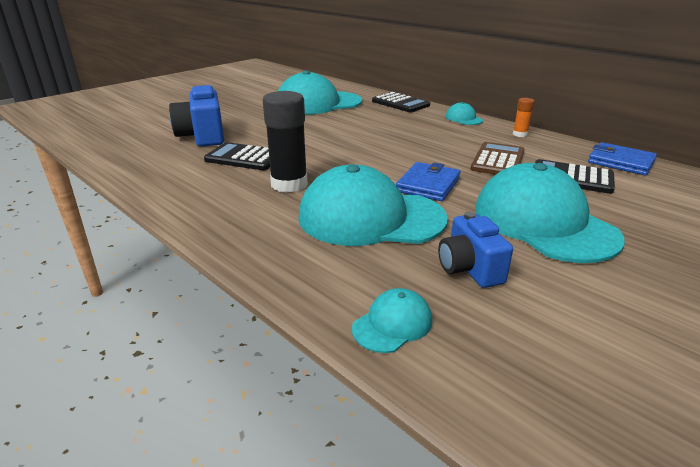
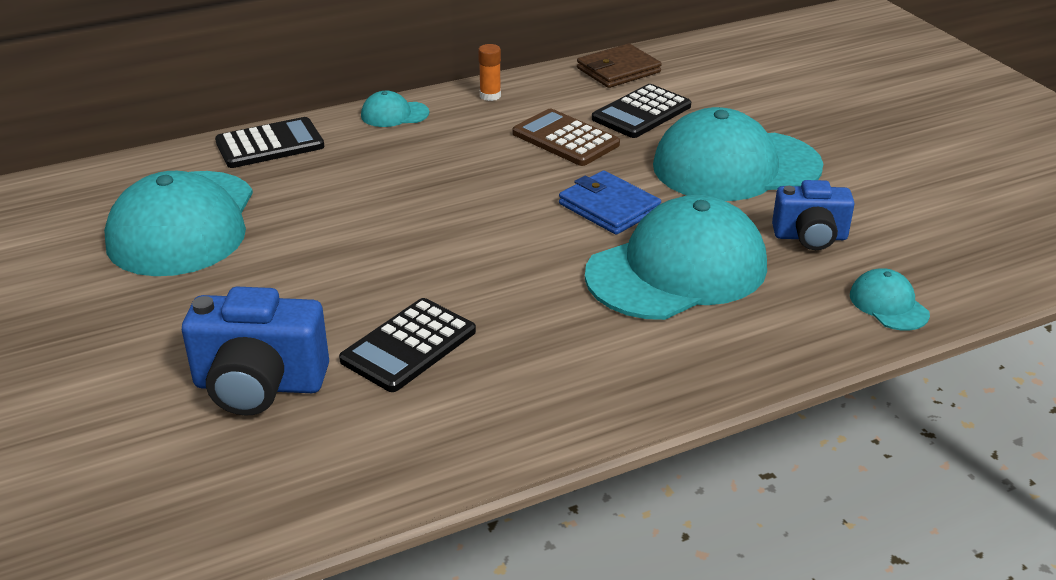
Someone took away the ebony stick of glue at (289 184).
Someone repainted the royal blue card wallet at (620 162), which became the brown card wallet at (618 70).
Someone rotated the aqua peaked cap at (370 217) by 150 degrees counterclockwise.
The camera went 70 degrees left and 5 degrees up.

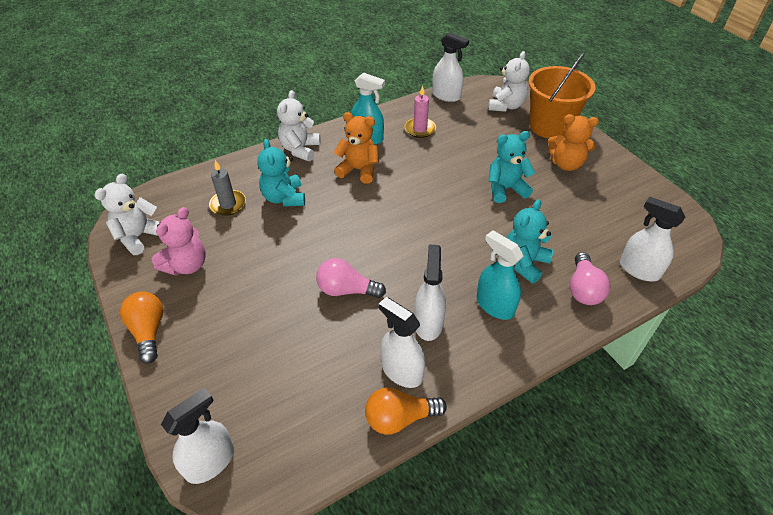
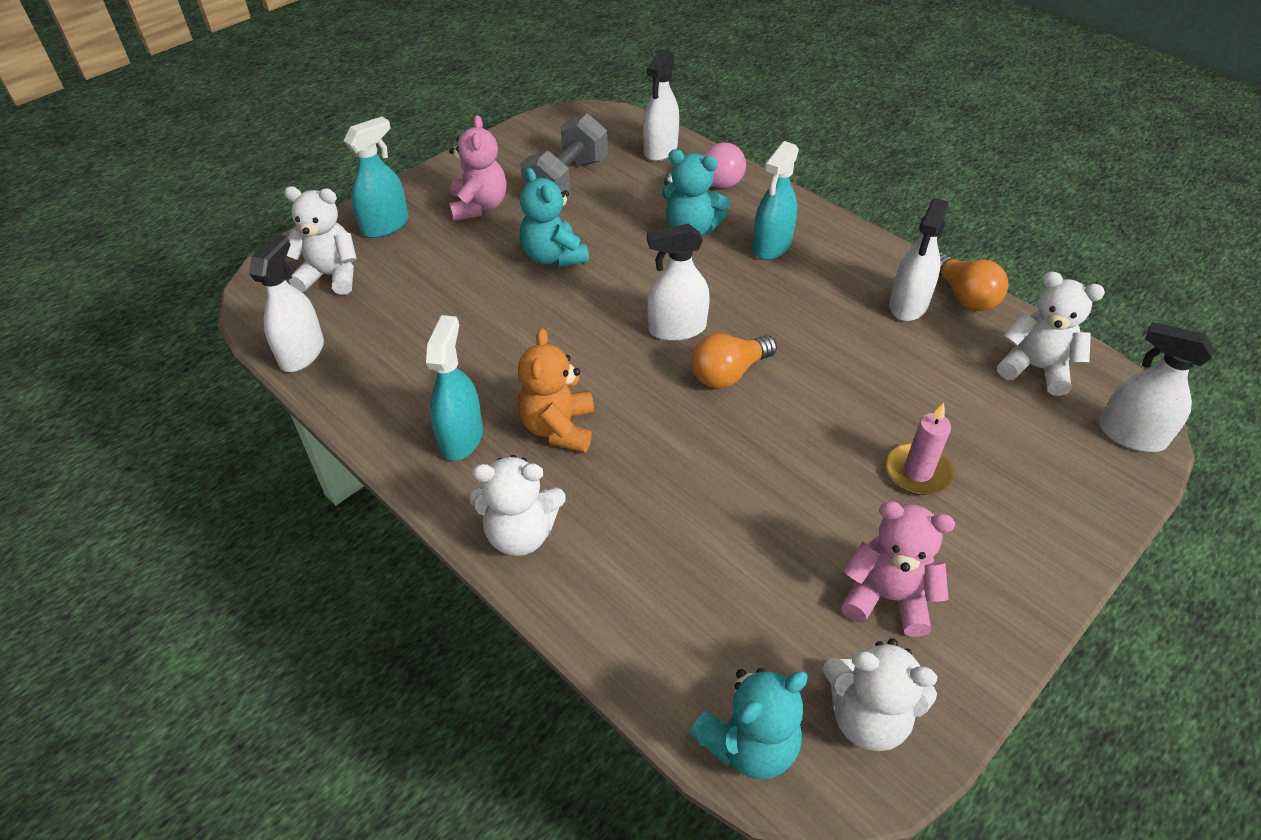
Someone took away the gray pillar candle at (228 204).
Someone took away the rose-pink light bulb at (346 290).
Someone put down the gray free weight at (566 181).
Someone put down the white stuffed bear at (1035 368).
Someone carried the orange-coloured light bulb from (149 331) to (728 373).
Someone carried the aqua stuffed bear from (284 198) to (749 744).
Someone carried the rose-pink pillar candle from (420 129) to (917 472).
Someone carried the white spray bottle from (428 323) to (677 329).
Someone swapped the orange-coloured pail at (550 126) for the aqua spray bottle at (385 225).
Someone repainted the orange-coloured stuffed bear at (566 164), which became the rose-pink stuffed bear at (479 206).
The camera went 105 degrees left and 0 degrees up.

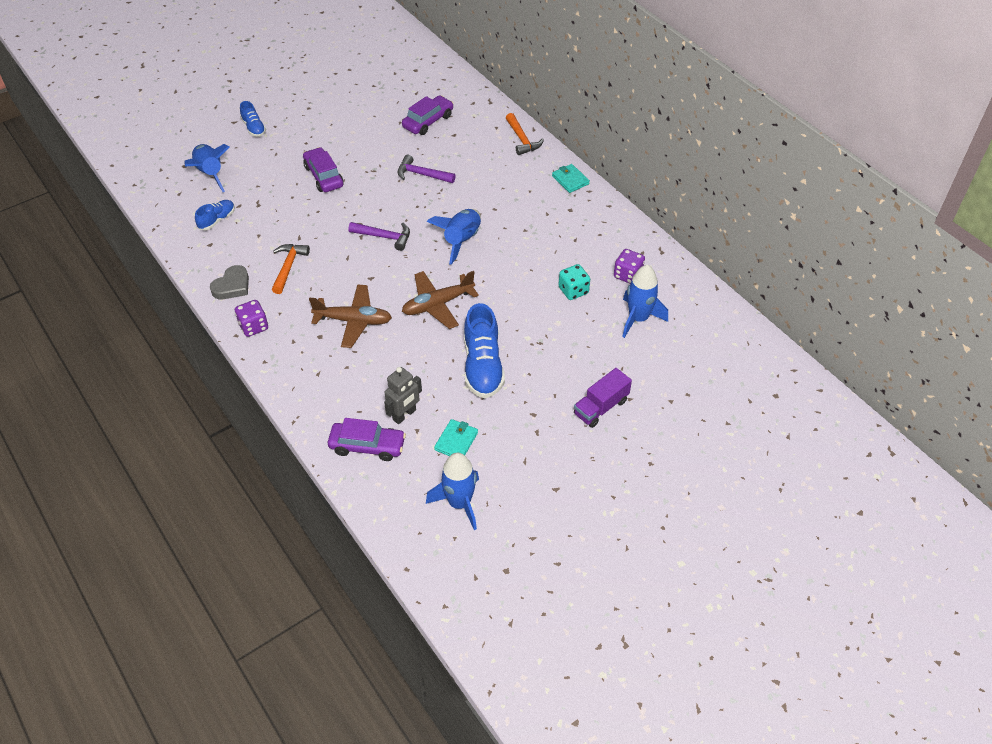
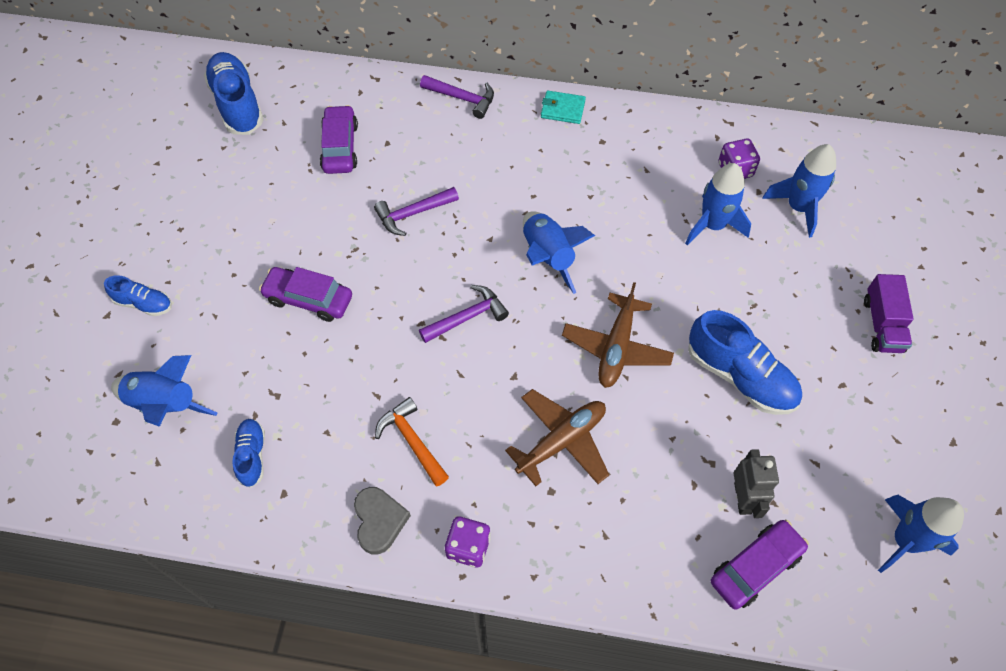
Someone took away the aqua card wallet at (456 441).
Someone put down the royal blue shoe at (237 104).
Someone swapped the aqua game die at (573 291) for the royal blue toy rocket at (712 225).
Someone repainted the orange-coloured hammer at (522 140), which became the purple hammer at (462 98).
The camera went 45 degrees left and 10 degrees up.

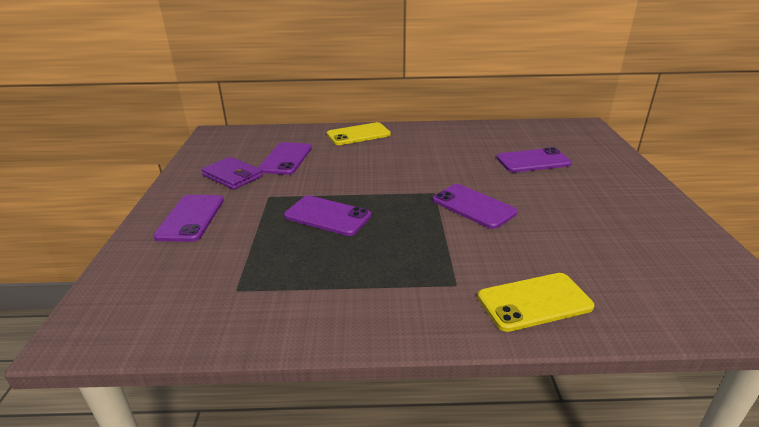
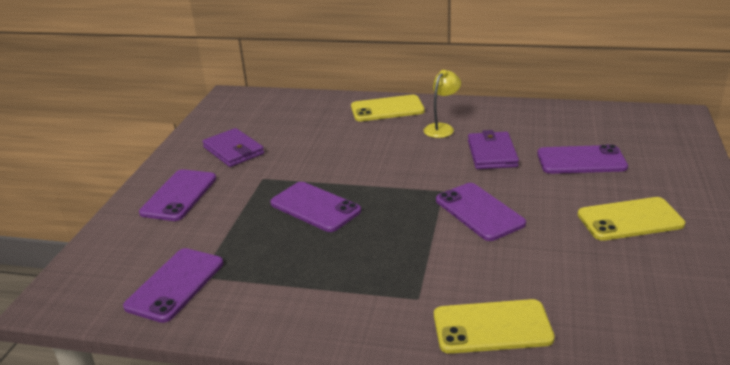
Someone put down the golden reading lamp at (442 128).
Someone put down the purple card wallet at (492 153).
Someone put down the golden smartphone at (630 219).
Someone carried the purple smartphone from (285 159) to (175 285).
The camera went 15 degrees right and 0 degrees up.

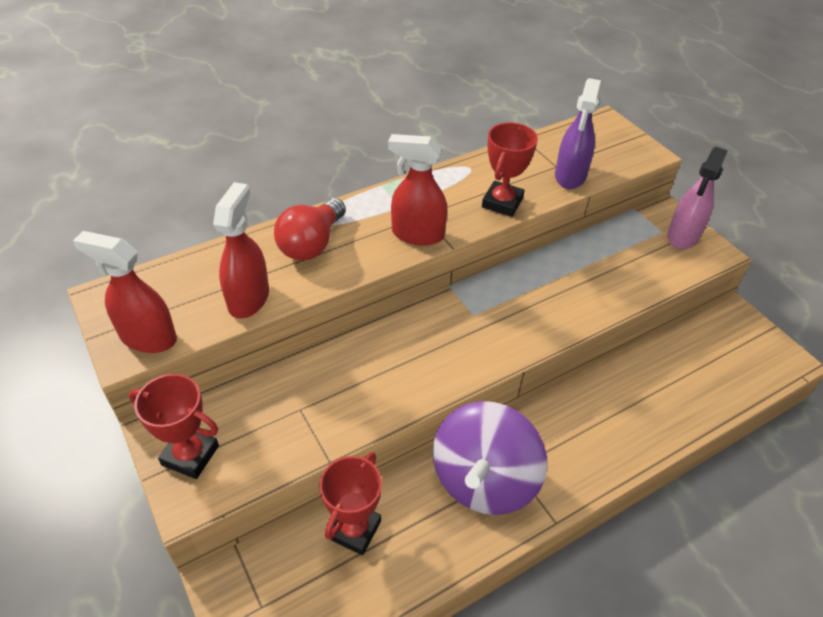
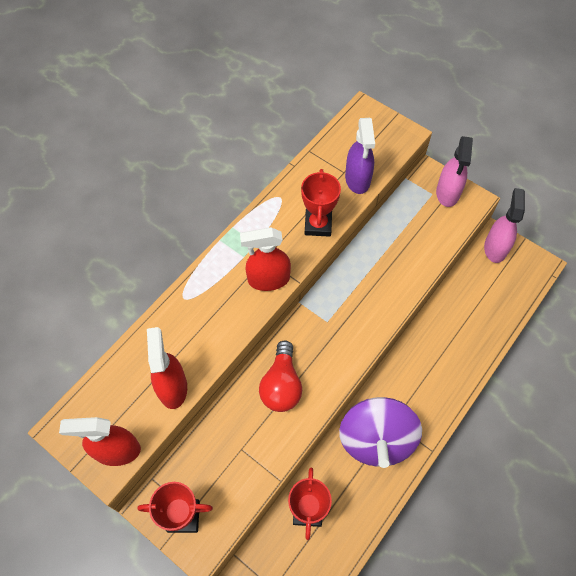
Someone put down the rose-pink spray bottle at (495 248).
Someone carried the scarlet light bulb from (312 244) to (281 385).
The camera went 20 degrees left and 15 degrees up.

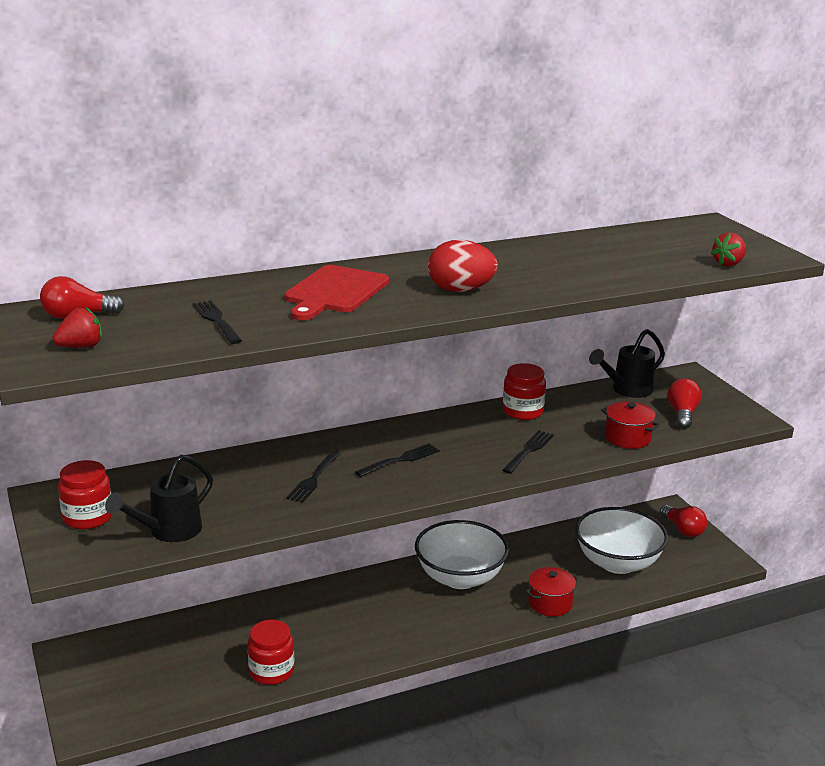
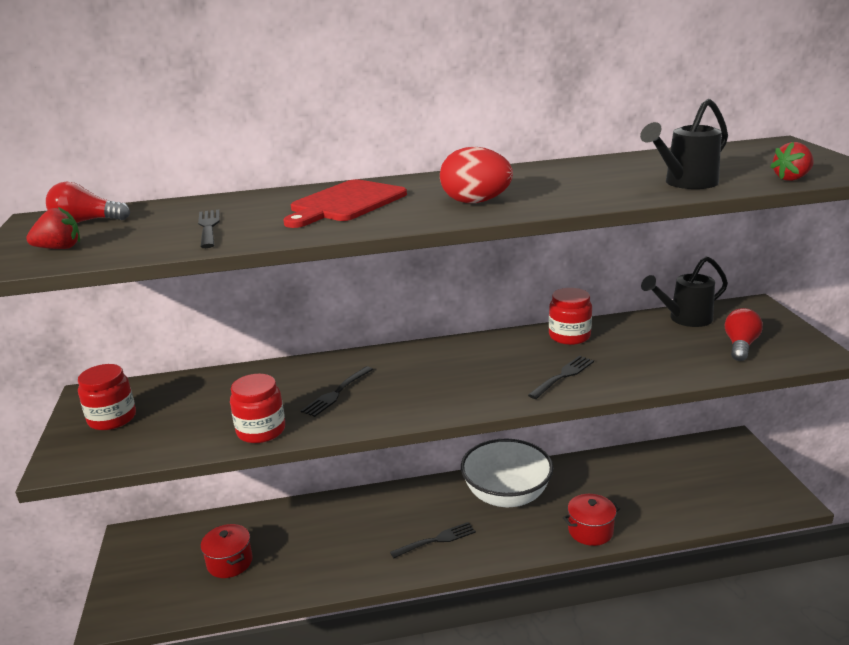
Someone took away the white bowl at (617 563).
Someone took away the scarlet light bulb at (683 529).
Someone carried the ebony watering can from (169 531) to (685 183).
Someone carried the scarlet jam jar from (271 671) to (261 430).
Someone carried the ebony table fork from (400 460) to (436 540).
Someone carried the scarlet stockpot from (627 438) to (230 562).
The camera went 15 degrees right and 0 degrees up.

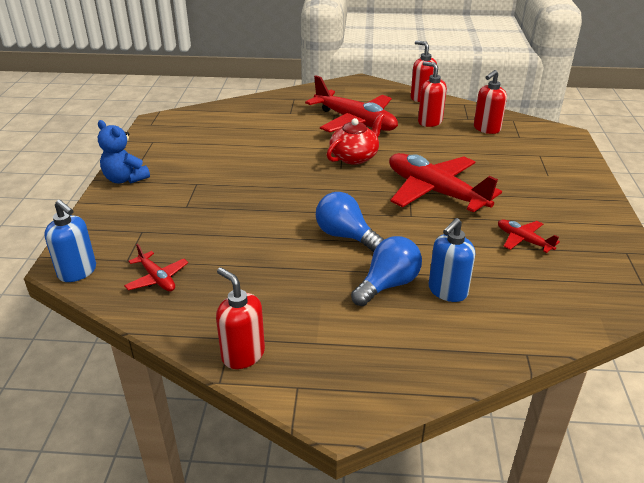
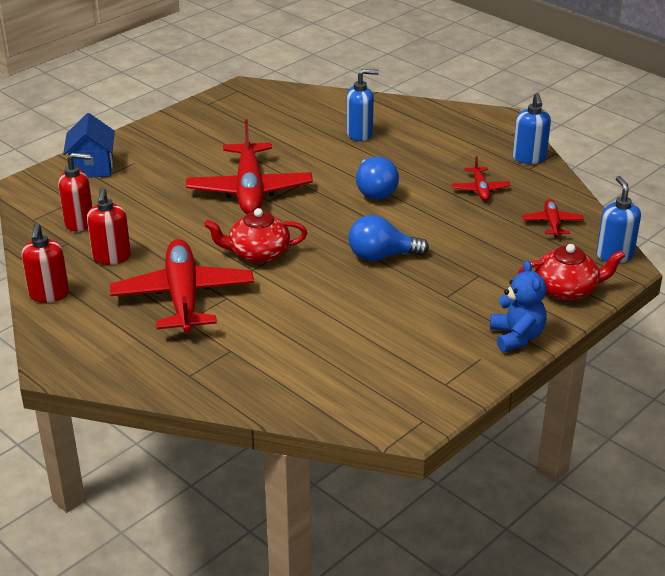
Someone put down the royal blue house at (92 167).
Someone put down the scarlet china teapot at (566 290).
Someone carried the royal blue light bulb from (388 284) to (381 256).
Someone carried the scarlet toy plane from (523 240) to (480 189).
Someone repainted the scarlet soap dispenser at (243 354), which became the royal blue soap dispenser at (529 158).
The camera went 140 degrees left and 0 degrees up.

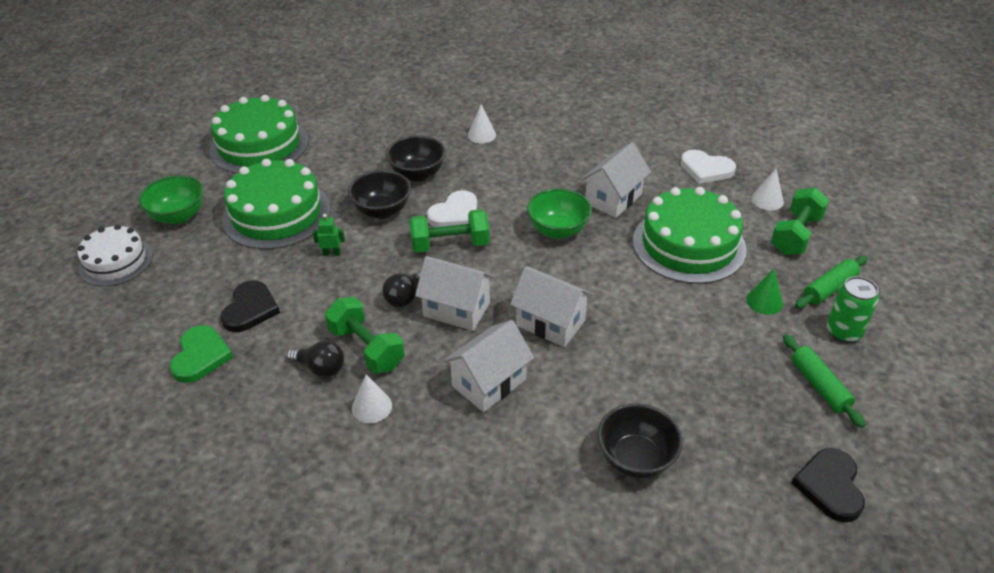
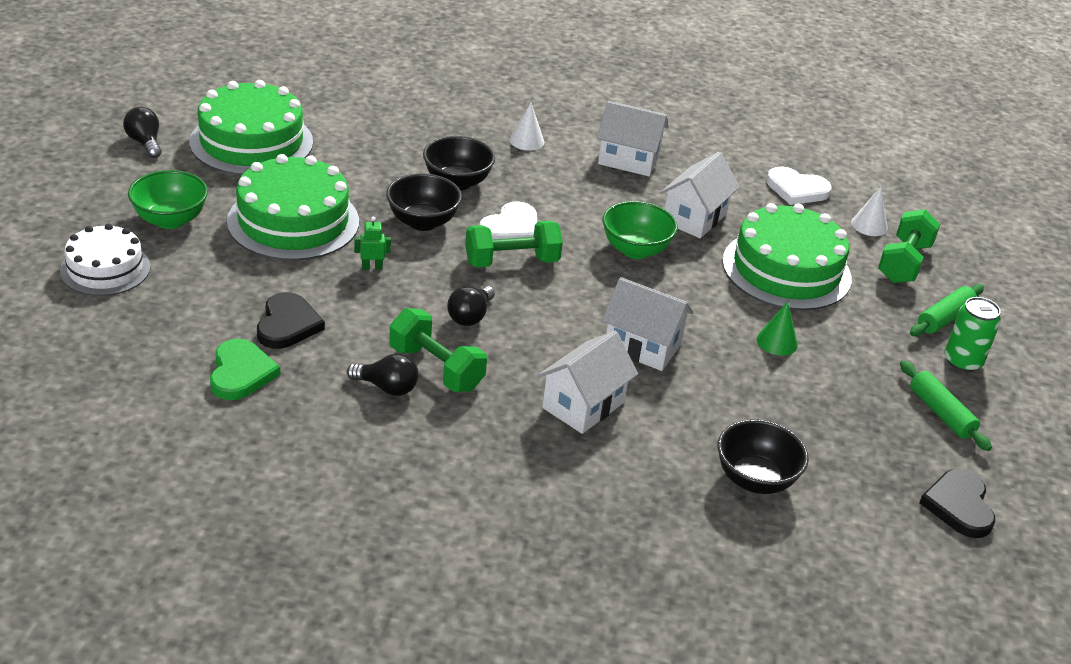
Someone took away the white cone shape at (372 407).
Someone put down the ebony light bulb at (145 143).
Someone carried the white house from (456 309) to (628 160).
Someone carried the emerald cone shape from (764 301) to (777 342).
The camera went 10 degrees left and 5 degrees down.

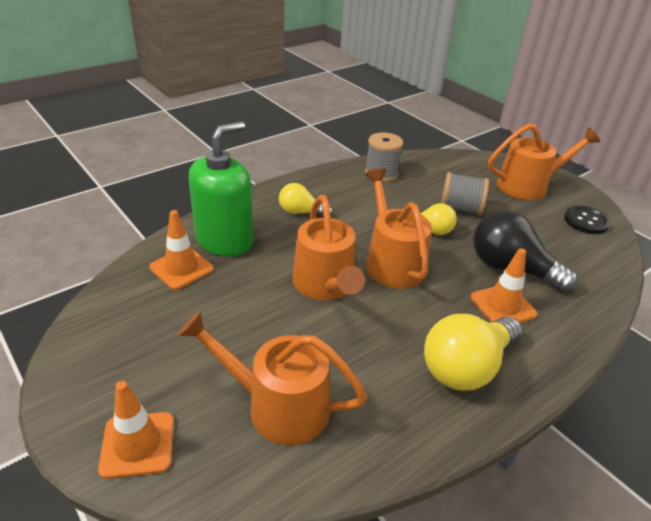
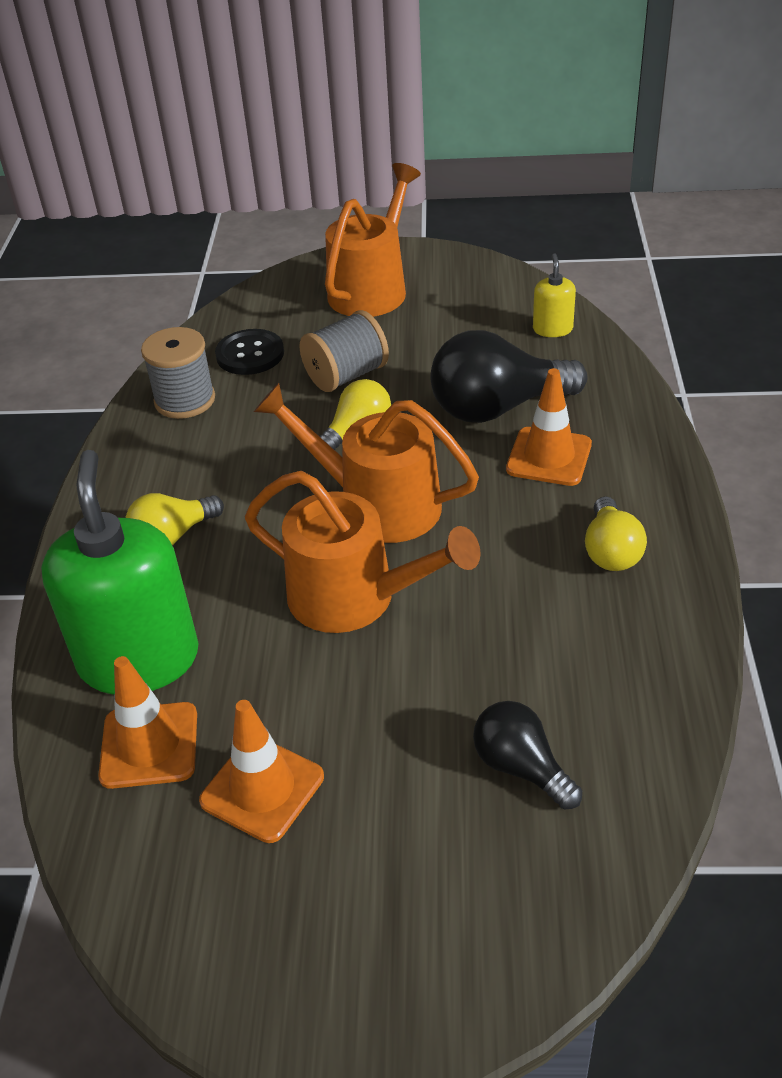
Someone put down the golden soap dispenser at (552 329).
Someone carried the orange-coloured safety cone from (137 444) to (262 789).
Someone carried the ebony sewing button from (586 221) to (250 354).
Someone swapped the orange-coloured watering can at (277 406) for the ebony light bulb at (521 767).
Someone scaled the golden light bulb at (466 367) by 0.57.
The camera went 45 degrees left and 5 degrees up.

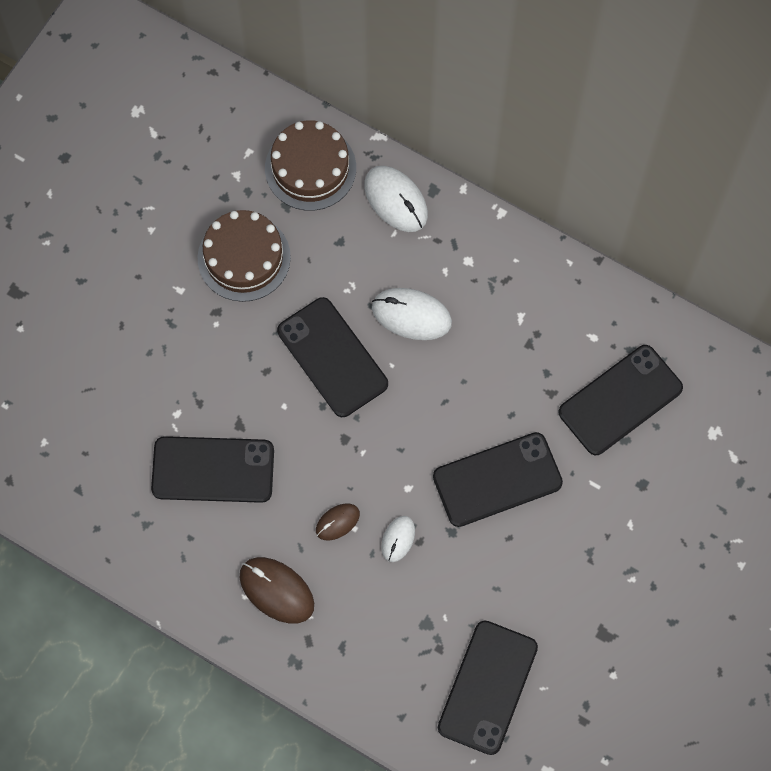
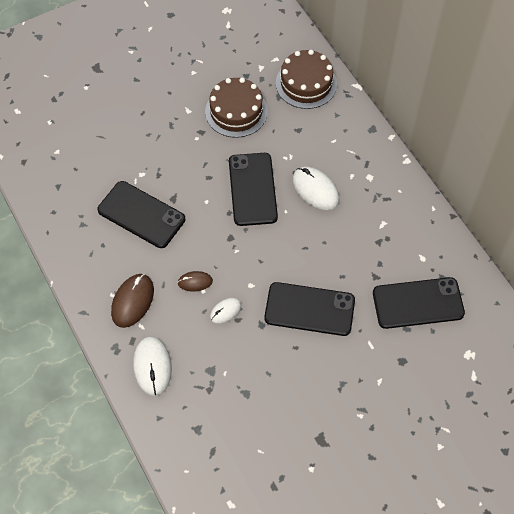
Someone took away the ebony smartphone at (488 687).
Someone carried the white computer mouse from (395 200) to (152 366).
Someone rotated the brown computer mouse at (277 590) by 45 degrees clockwise.
The camera went 30 degrees right and 10 degrees down.

